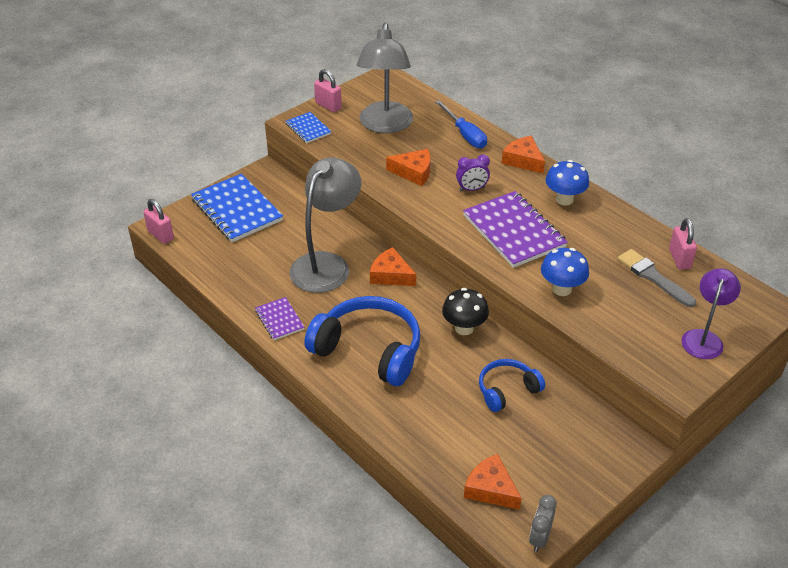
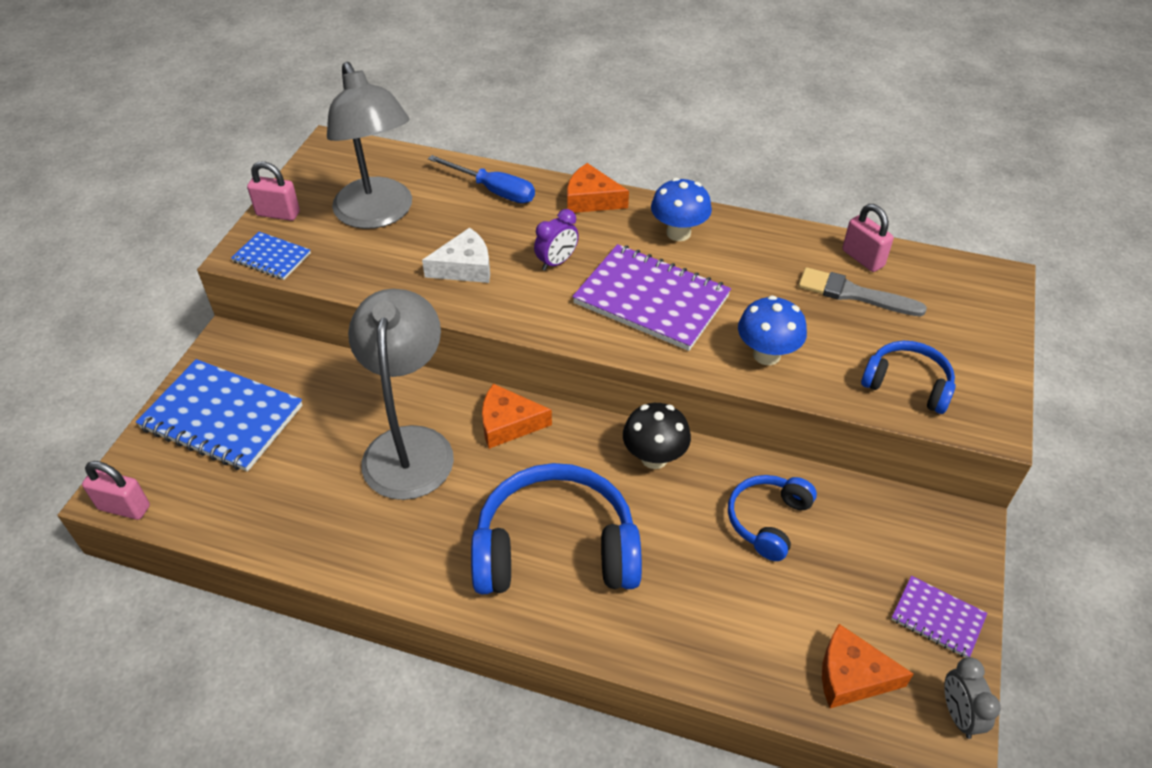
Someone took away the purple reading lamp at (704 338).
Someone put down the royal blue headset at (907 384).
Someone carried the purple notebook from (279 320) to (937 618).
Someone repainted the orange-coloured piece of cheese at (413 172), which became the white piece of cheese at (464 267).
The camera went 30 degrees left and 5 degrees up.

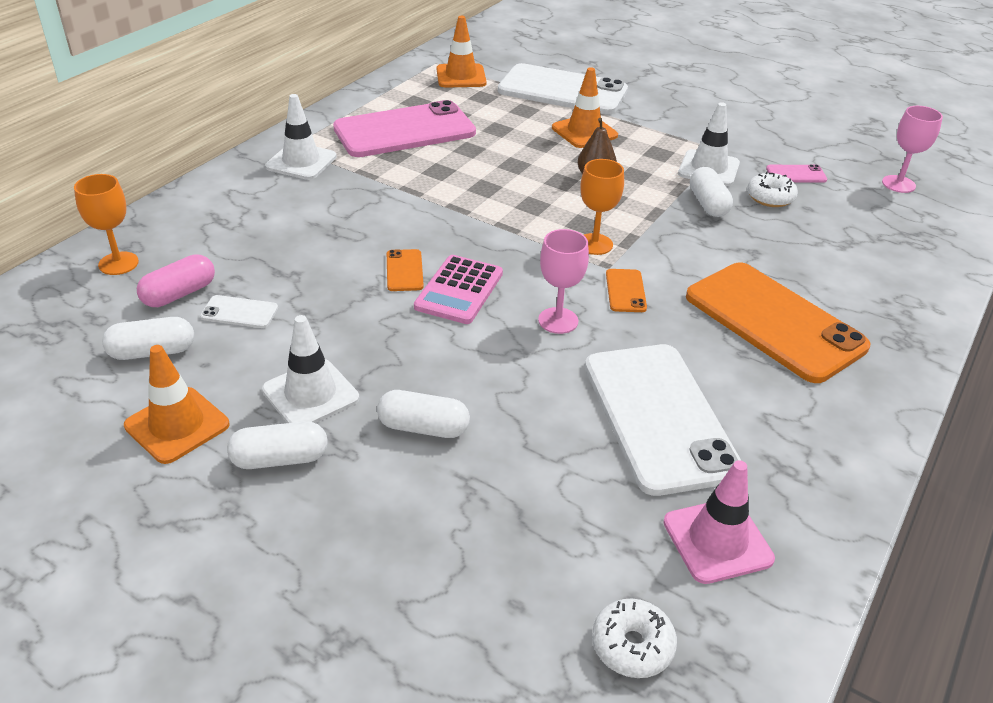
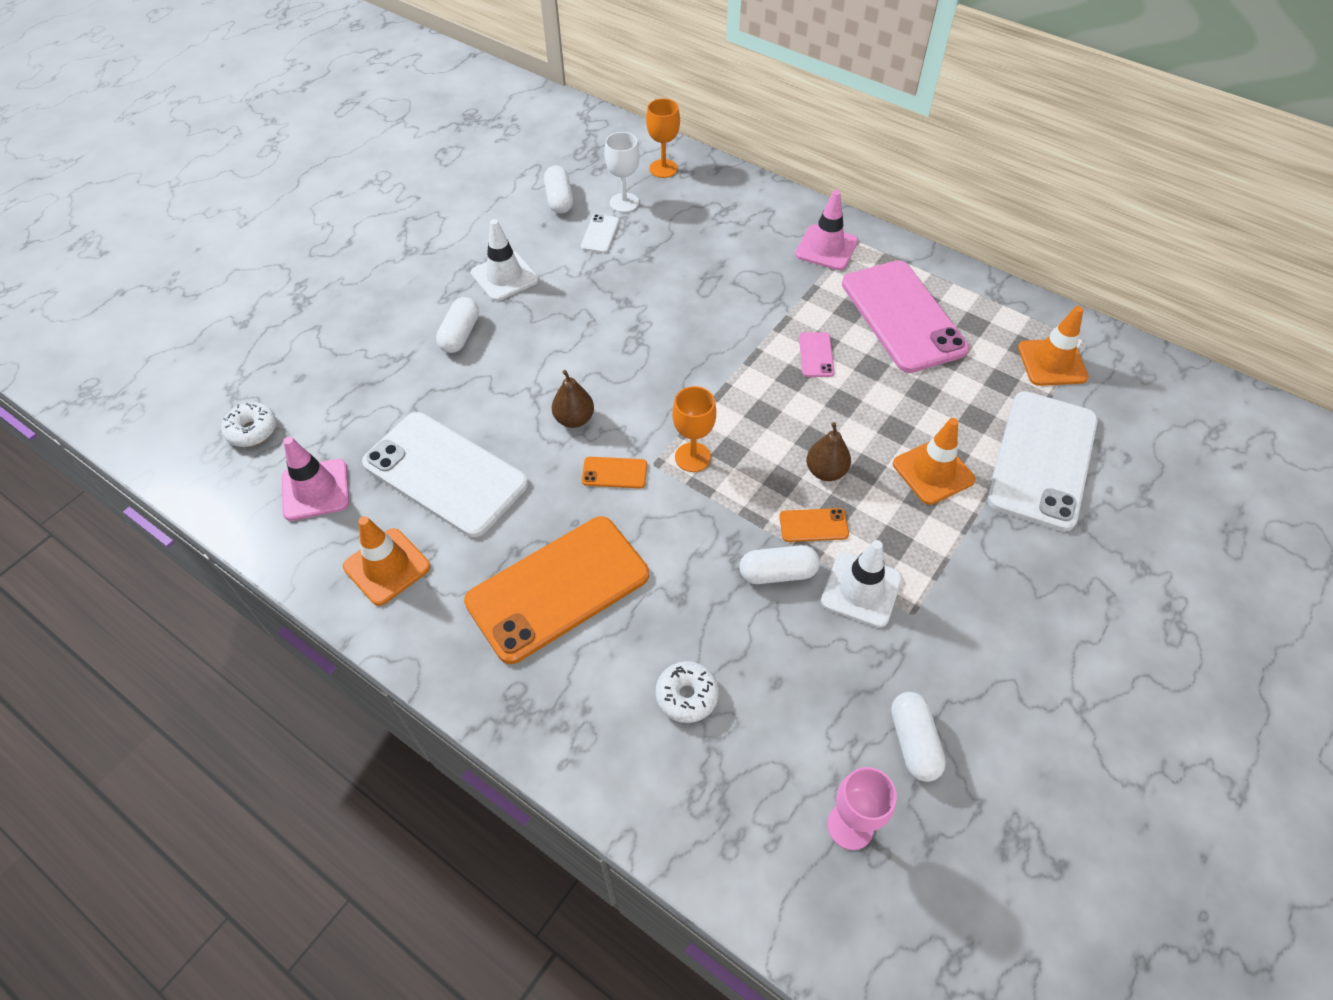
Someone took away the rose-pink adding machine at (459 290).
Someone carried the orange-coloured safety cone from (177 425) to (387 567).
Someone carried the white pill shape from (280 459) to (913 742).
Someone carried the orange-coloured smartphone from (404 270) to (813 525).
Someone carried the white donut from (770 197) to (686 696).
Someone carried the rose-pink smartphone from (796 174) to (816 355).
Someone swapped the rose-pink pill shape at (179 294) for the white goblet at (624 202).
Someone swapped the rose-pink goblet at (558 320) for the brown toy pear at (574 419).
Someone repainted the white safety cone at (301 162), which became the rose-pink safety cone at (826 248).
Someone rotated the white smartphone at (659 417) by 45 degrees clockwise.
The camera went 95 degrees right and 15 degrees up.

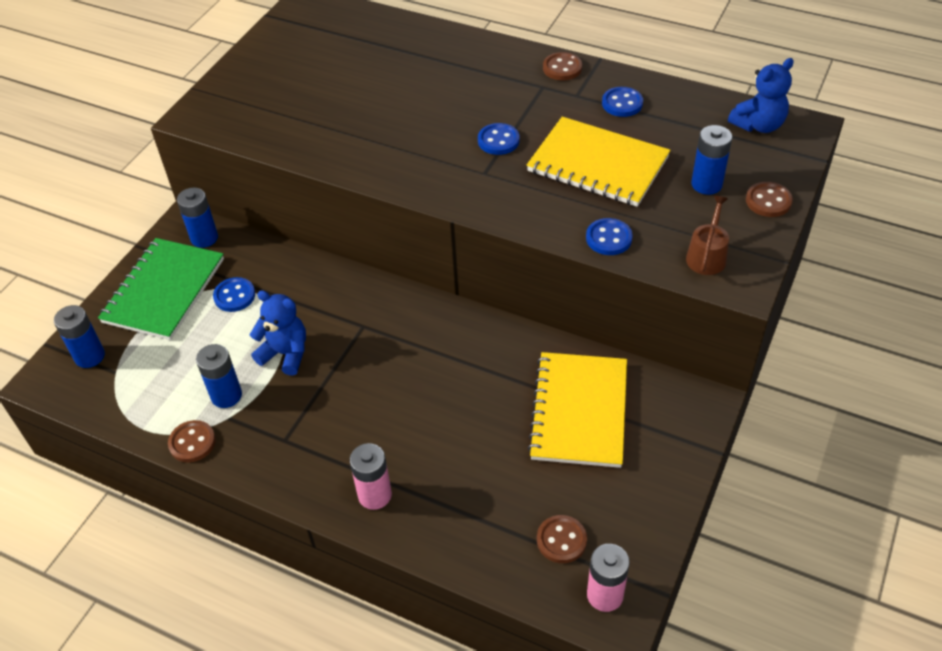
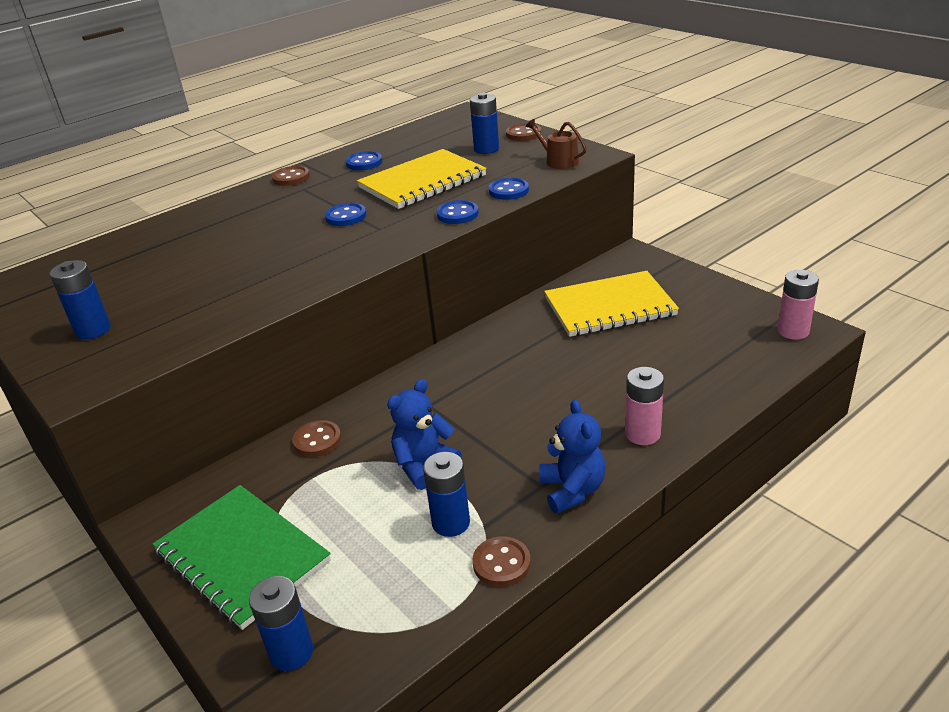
Someone carried the royal blue battery from (204 238) to (93 330).
Someone carried the royal blue sewing button from (234 296) to (457 214).
Someone carried the brown sewing button from (561 540) to (317 440).
Someone carried the royal blue stuffed bear from (758 125) to (572 490).
Someone rotated the golden notebook at (579 411) by 45 degrees counterclockwise.
The camera went 65 degrees left and 15 degrees down.

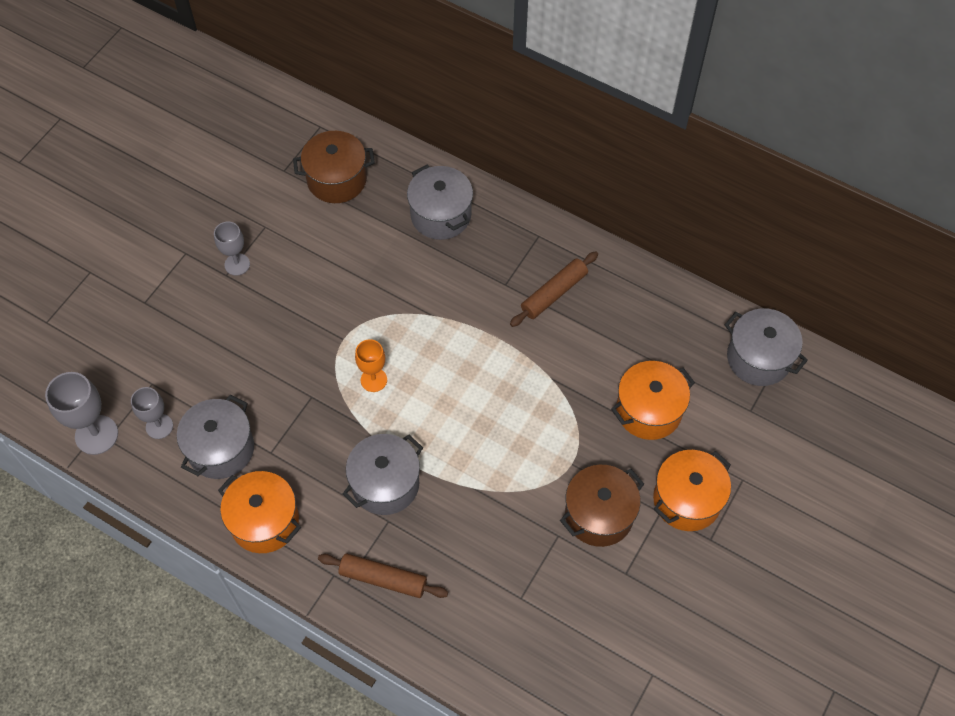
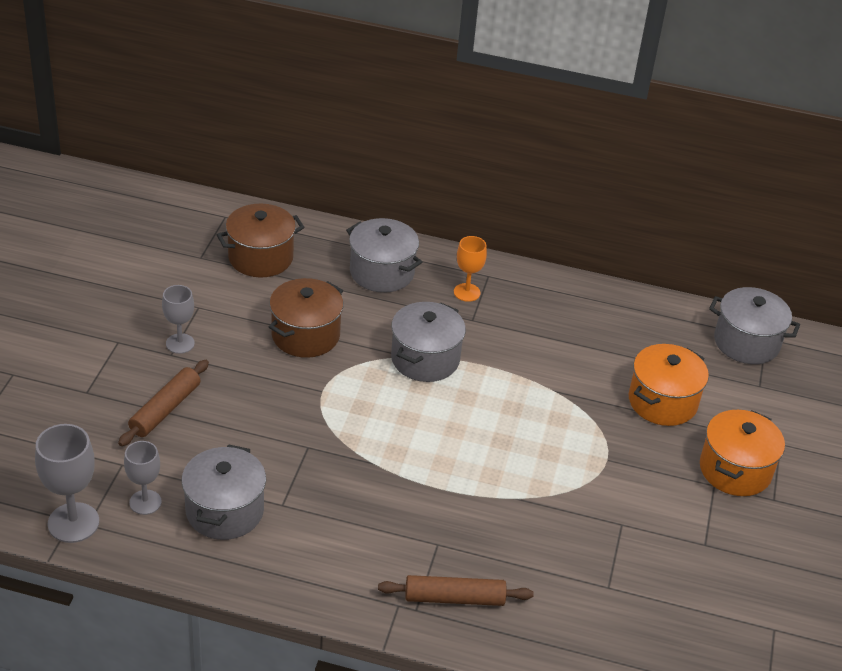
Someone took away the orange-coloured stockpot at (264 521).
Someone carried the gray stockpot from (385 484) to (425 359).
Someone carried the orange-coloured goblet from (373 380) to (467 292).
Someone carried the brown rolling pin from (554 293) to (165 409).
Someone carried the brown stockpot from (599 515) to (305 335).
The camera went 20 degrees left and 20 degrees down.

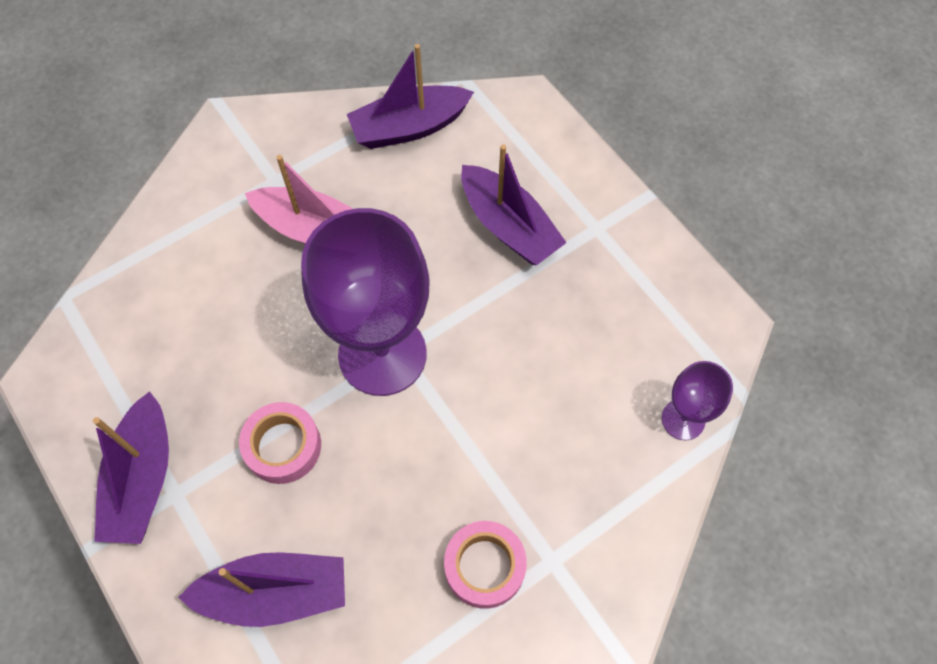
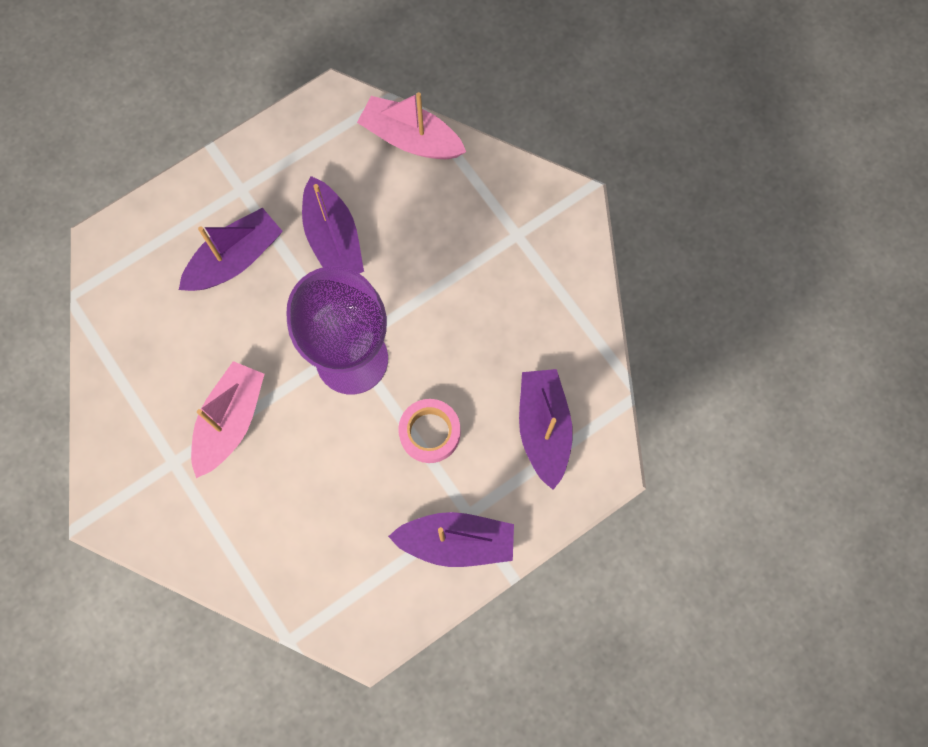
Someone took away the rose-pink tape at (484 566).
Someone carried the purple toy boat from (409 127) to (333 239).
Someone swapped the purple goblet at (683 419) for the rose-pink toy boat at (411 138).
The camera went 90 degrees left and 10 degrees up.

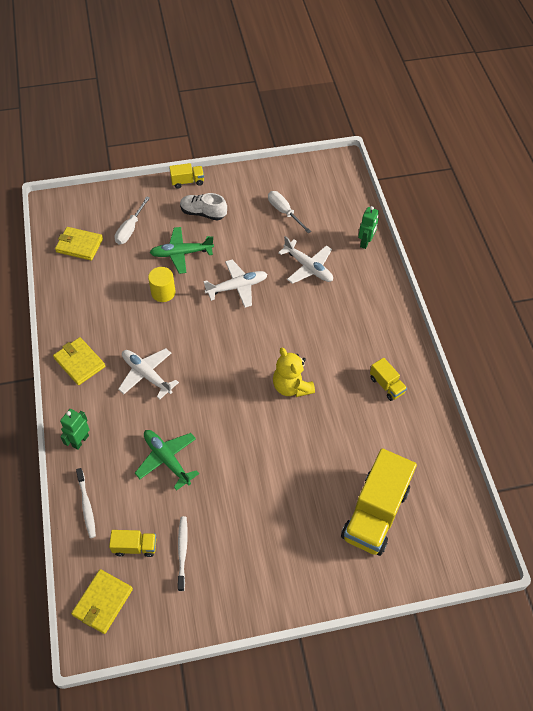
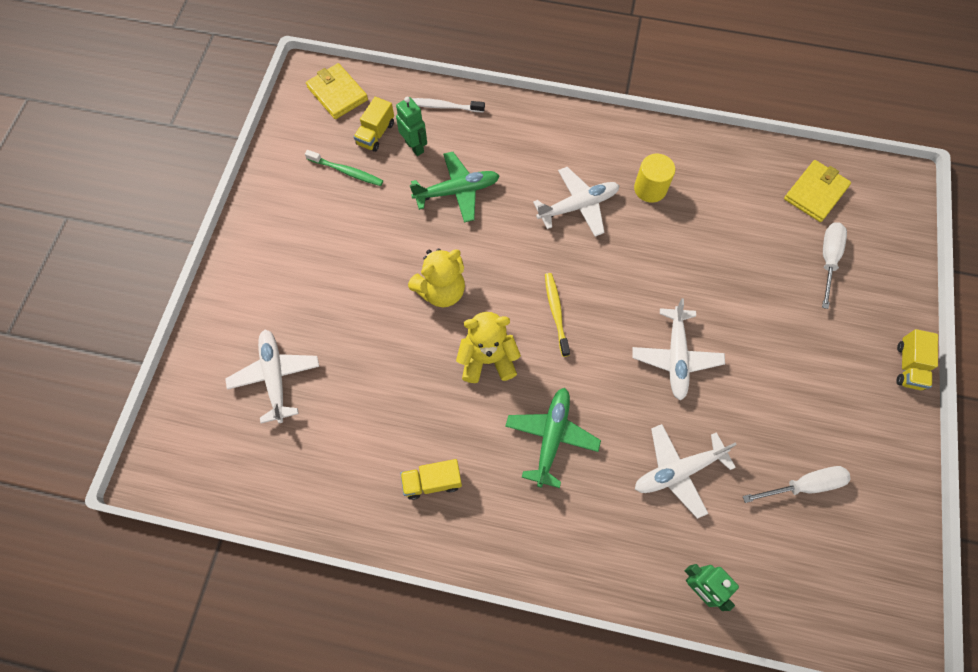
Someone took away the golden card wallet at (79 362).
Someone took away the white shoe at (203 213).
Someone put down the golden stuffed bear at (441 291).
Someone put down the golden tooth brush at (556 313).
Someone carried the emerald robot from (80 441) to (415 147).
Someone carried the golden solid cylinder from (163 292) to (650 189).
Someone carried the emerald toy plane from (181 253) to (551 437).
Someone swapped the golden toy truck at (375 513) for the white toy plane at (275 377).
Someone repainted the white tooth brush at (182 551), which became the emerald tooth brush at (346 172).
Someone rotated the white hand screwdriver at (130 229) by 60 degrees clockwise.
The camera went 115 degrees right and 10 degrees up.

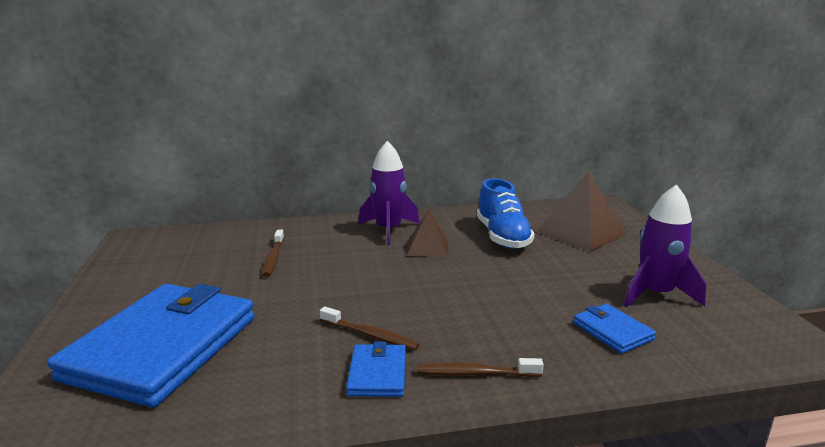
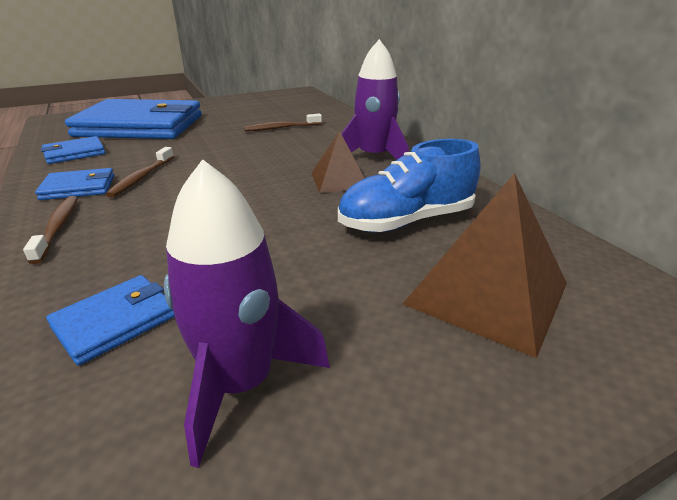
Someone put down the royal blue card wallet at (74 153).
The camera went 75 degrees right and 10 degrees up.

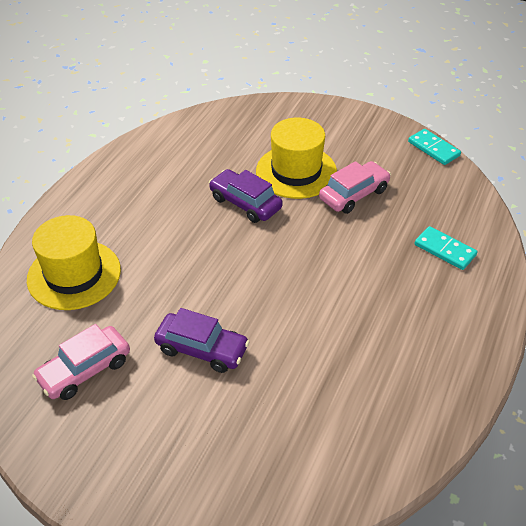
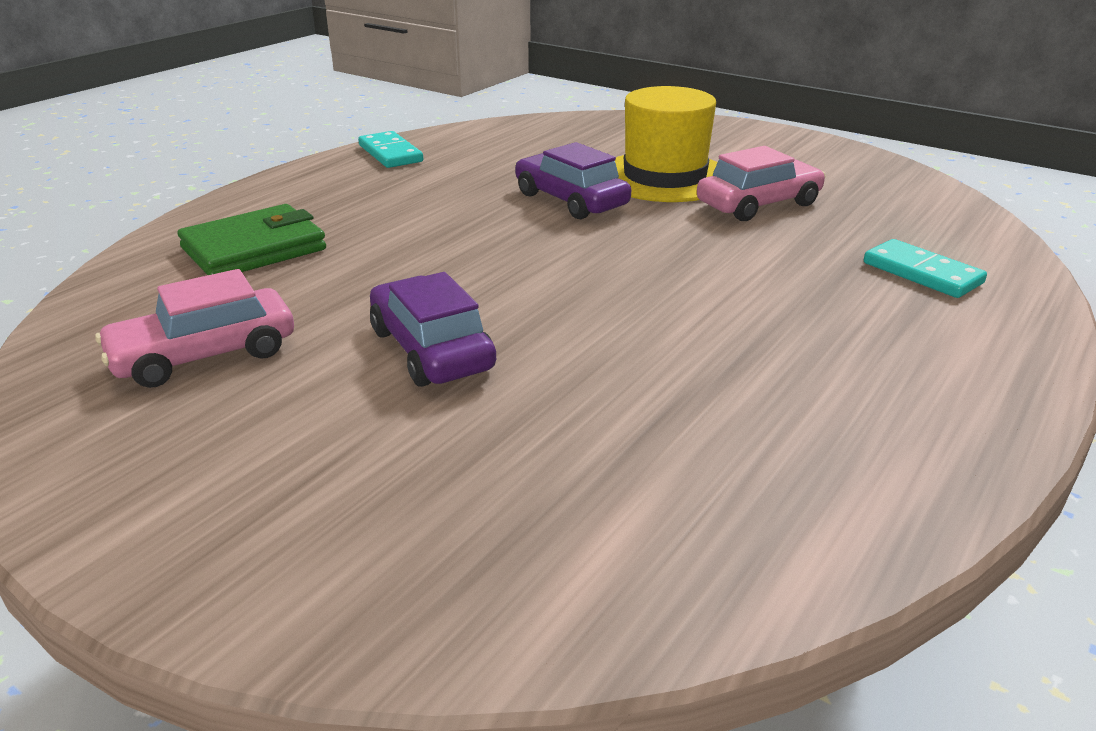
Someone carried the aqua domino tile from (433 149) to (390 153).
Someone swapped the golden tall hat at (74 274) for the emerald card wallet at (254 249).
Someone rotated the purple car at (202 349) by 150 degrees counterclockwise.
The camera went 10 degrees right and 15 degrees down.

